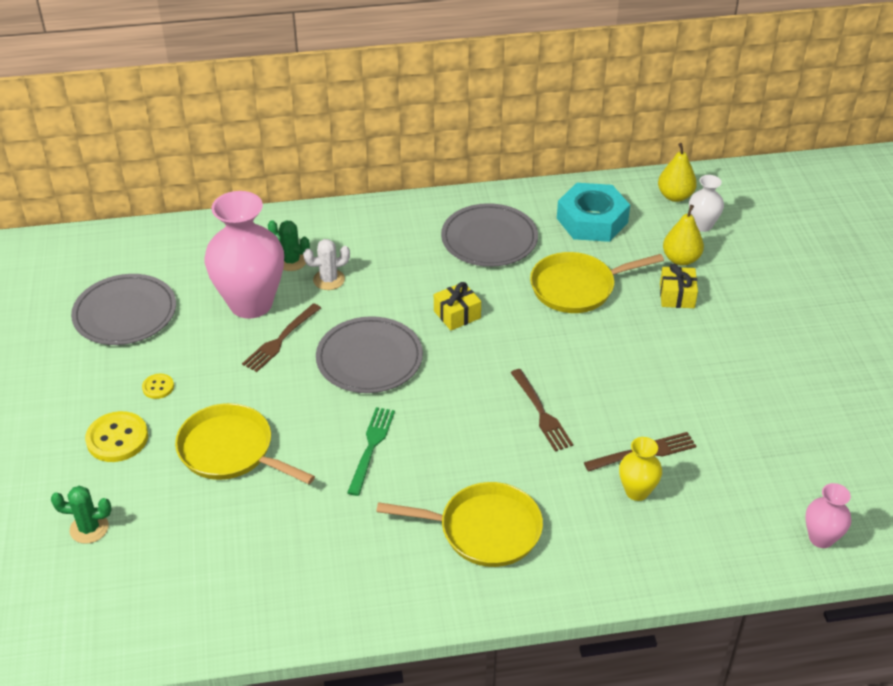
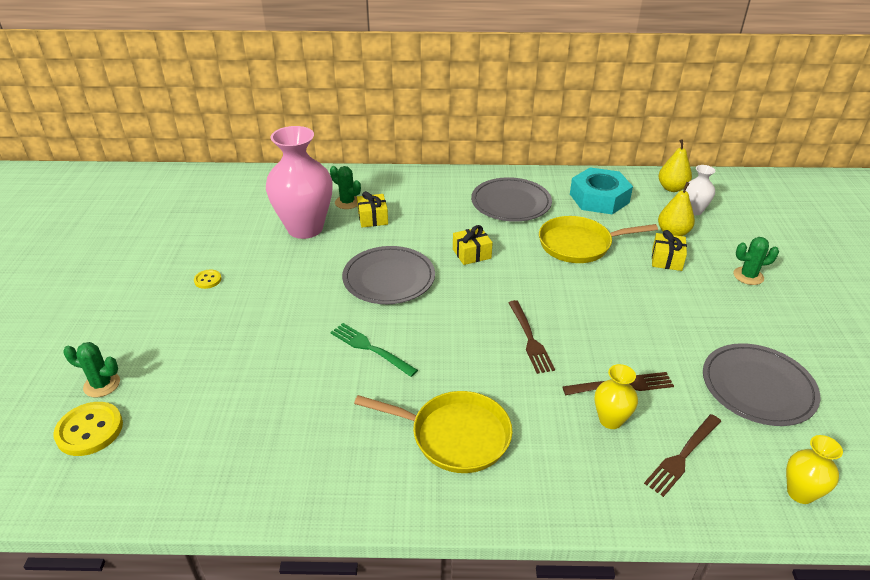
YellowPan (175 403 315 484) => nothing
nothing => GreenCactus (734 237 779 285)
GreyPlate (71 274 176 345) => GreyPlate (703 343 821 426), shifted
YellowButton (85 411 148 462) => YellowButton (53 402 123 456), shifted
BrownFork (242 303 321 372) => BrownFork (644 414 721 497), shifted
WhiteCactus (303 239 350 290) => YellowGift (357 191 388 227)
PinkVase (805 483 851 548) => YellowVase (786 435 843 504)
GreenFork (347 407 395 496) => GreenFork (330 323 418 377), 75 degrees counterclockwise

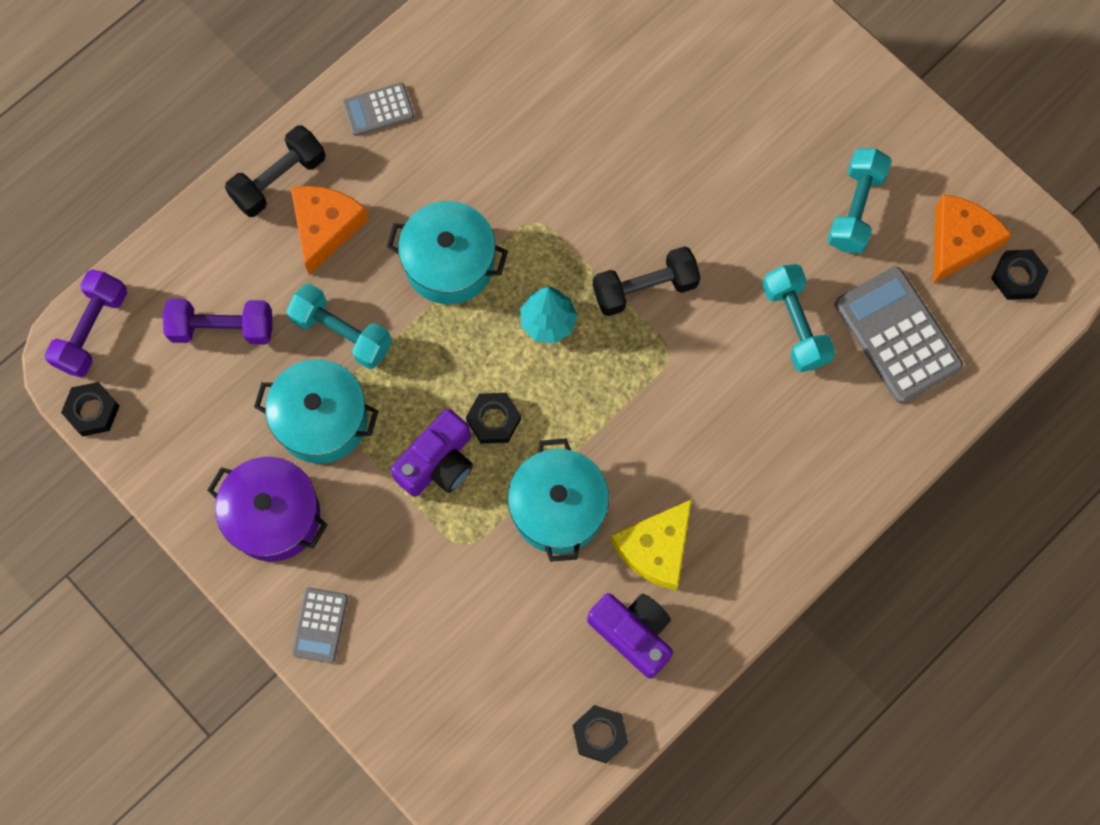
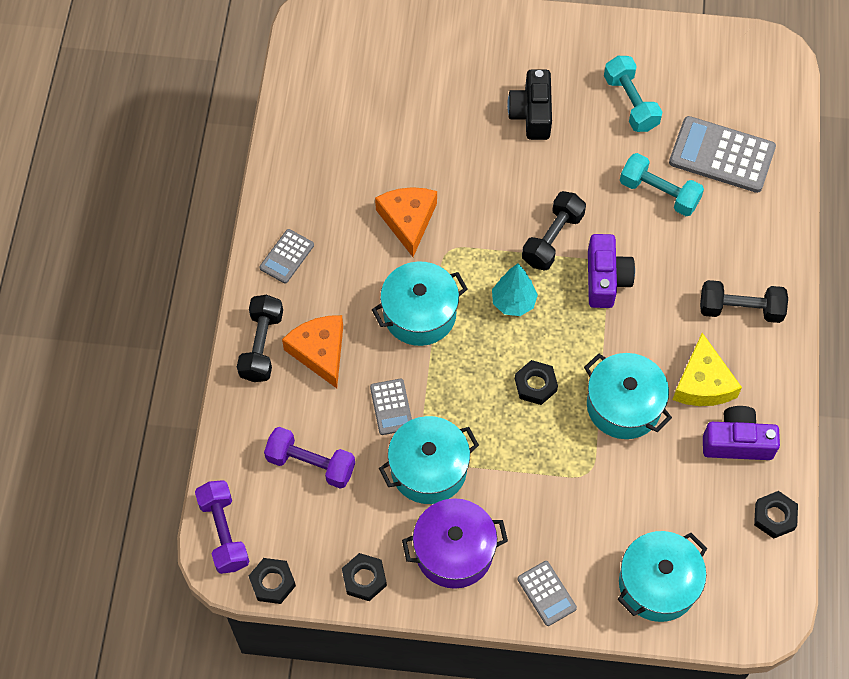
nothing => BlackCamera (507 70 552 140)
nothing => TurquoisePot (618 531 707 622)
nothing => BlackDumbbell (700 280 788 323)
PurpleCamera (390 409 473 497) => PurpleCamera (588 234 635 308), shifted
OrangeCheese (933 194 1012 284) => OrangeCheese (375 187 437 257), shifted
BlackNut (991 249 1049 300) => BlackNut (342 553 387 601), shifted
TurquoiseDumbbell (286 284 392 369) => GreyCalculator (370 379 412 435)
PurpleDumbbell (163 299 272 345) => PurpleDumbbell (264 427 355 489), 60 degrees clockwise

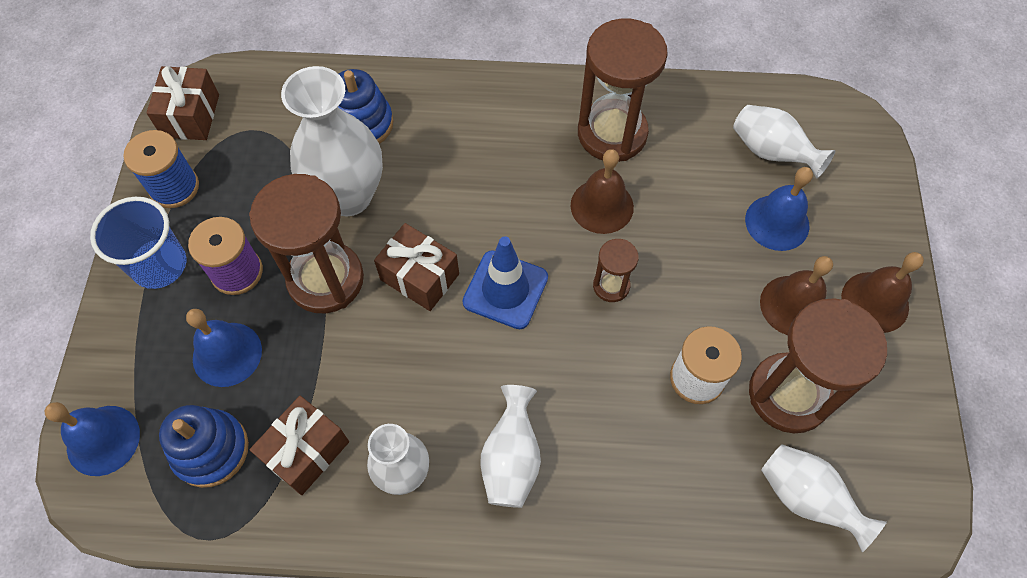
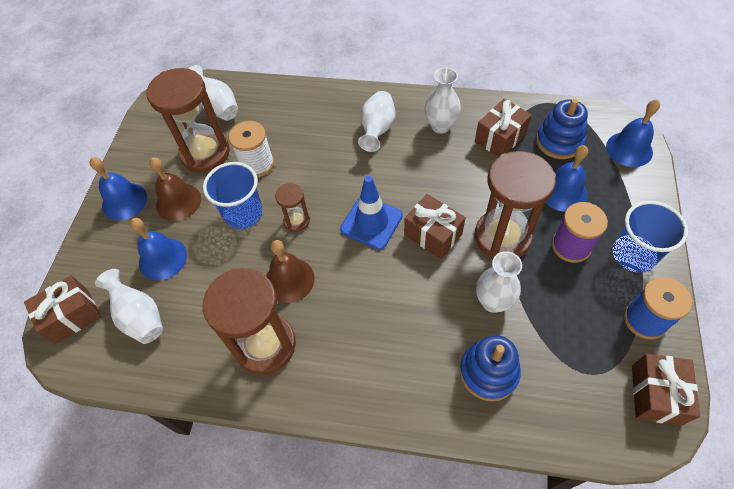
nothing => BrownGift (24 275 101 344)
nothing => BlueCup (203 162 263 229)
BrownBell (841 252 924 333) => BlueBell (90 157 147 220)
WhiteVase (281 66 383 216) => WhiteVase (476 251 522 313), x0.60

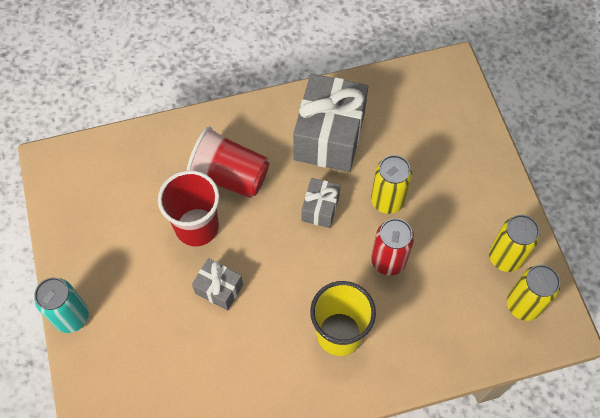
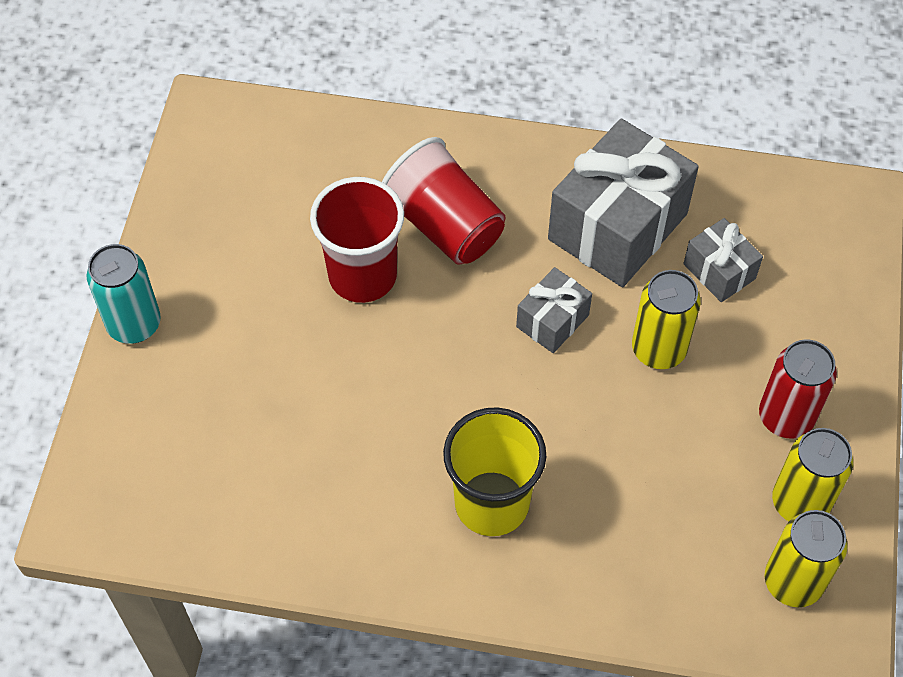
GreyGift (192 258 243 311) => GreyGift (683 218 763 302), shifted
RedCan (371 218 414 276) => RedCan (759 339 837 439), shifted

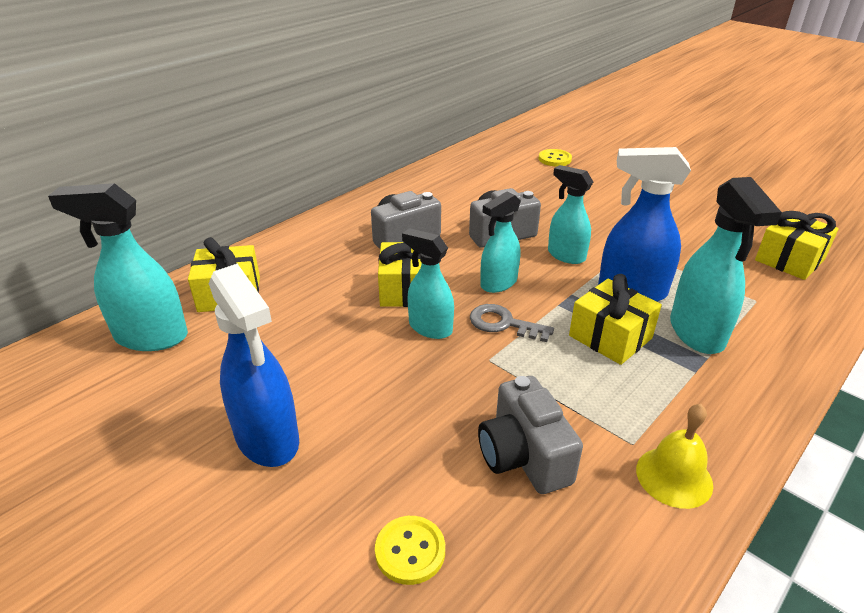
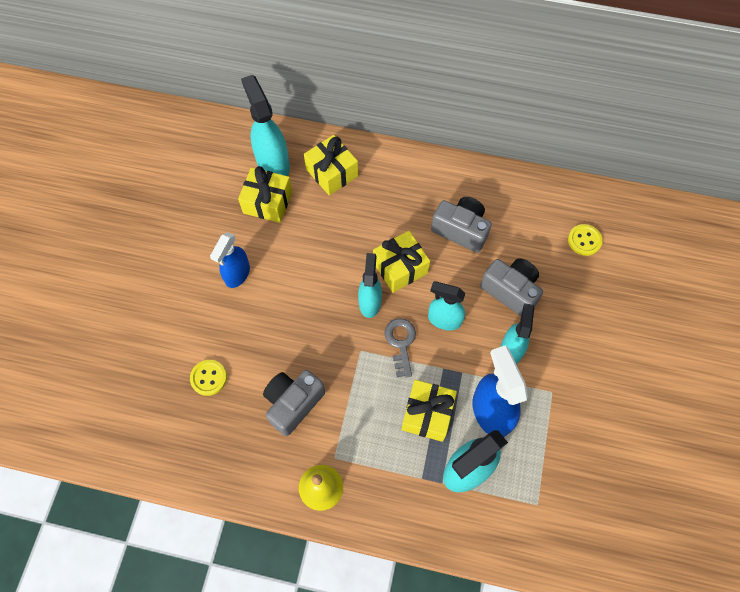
YellowButton (538 149 572 166) => YellowButton (568 224 603 256), shifted
YellowGift (755 211 839 280) => YellowGift (238 166 292 223), shifted
BlueSprayBottle (209 264 299 467) => BlueSprayBottle (210 232 250 288), x0.66

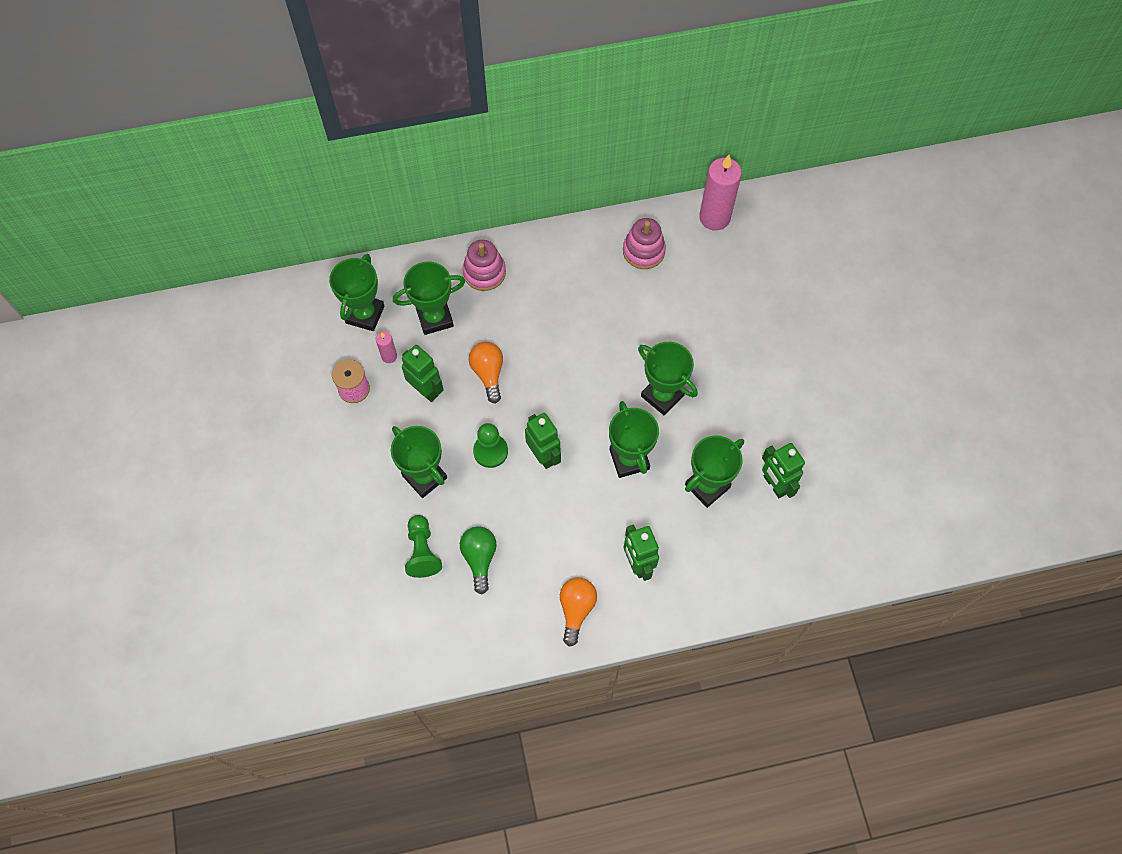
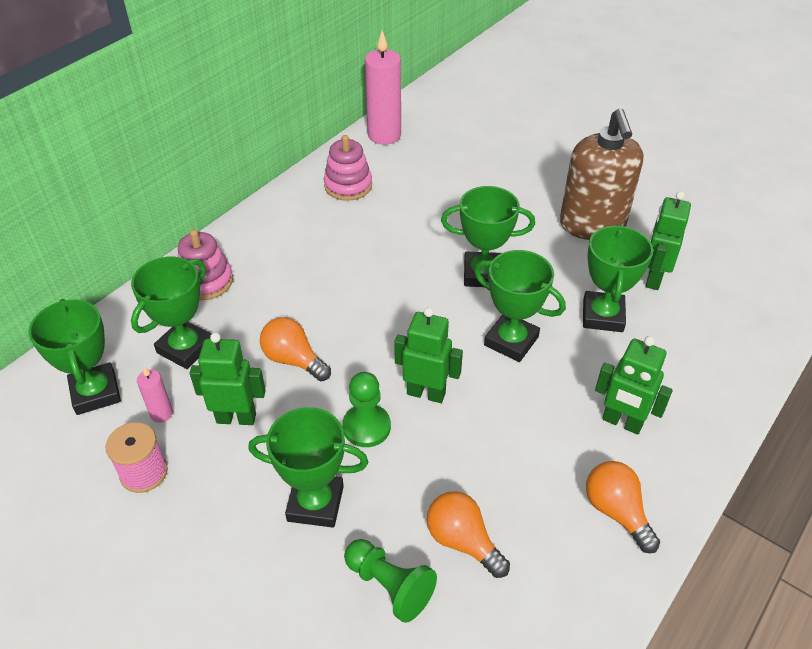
nothing => BrownSoapDispenser (560 108 643 240)
GreenLightBulb (460 526 497 594) => OrangeLightBulb (427 491 510 578)
GreenRobot (762 443 805 498) => GreenRobot (646 191 691 290), 90 degrees clockwise

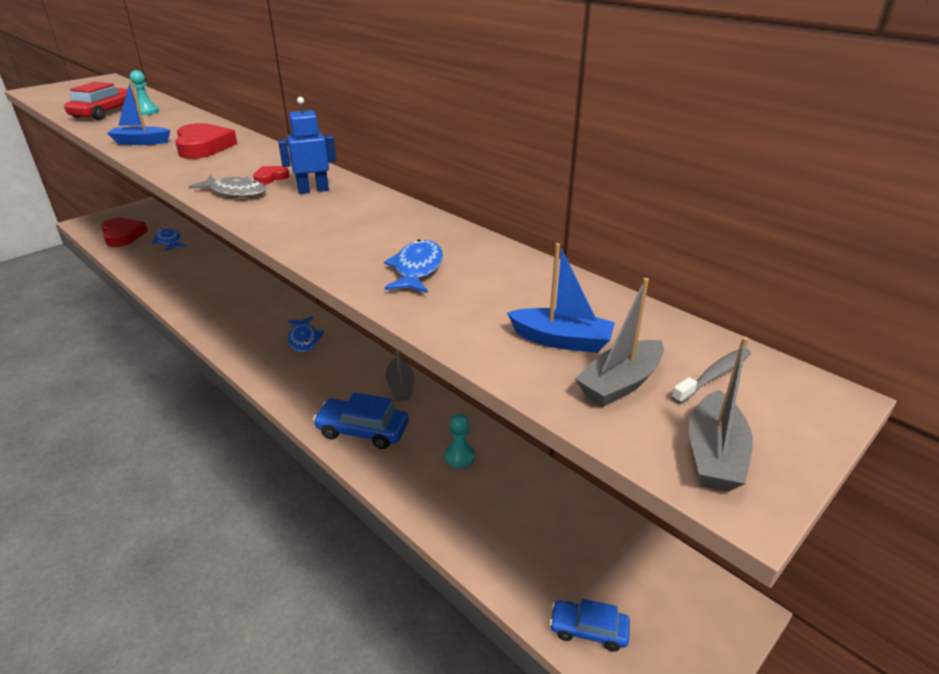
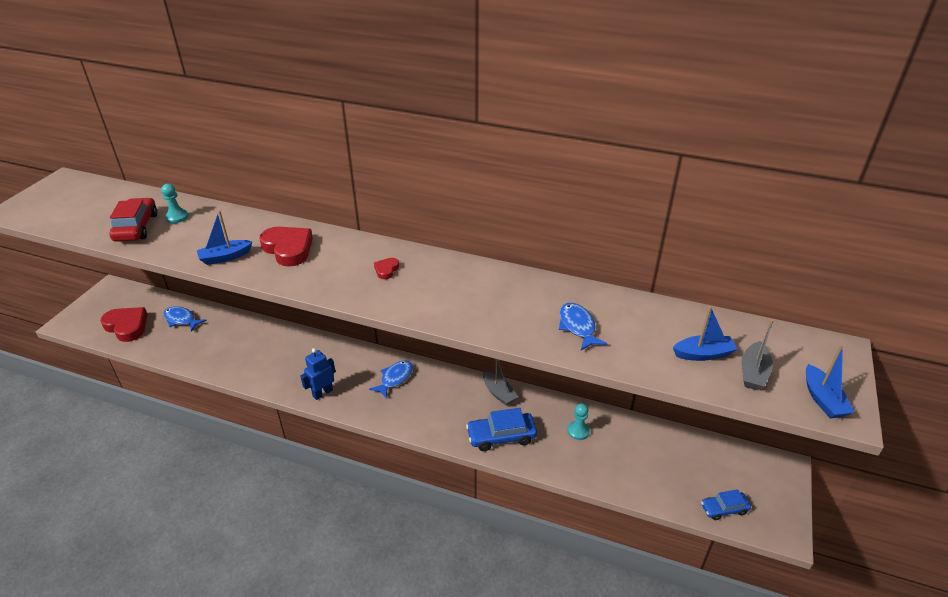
GreyFish (188 175 266 198) => nothing
GreyToothbrush (671 348 751 404) => nothing
BlueRobot (278 97 336 194) => BlueRobot (301 348 336 400), shifted
GreyBoat (689 337 753 492) => BlueBoat (806 345 855 419)
BlueFish (287 316 324 352) => BlueFish (369 360 413 398), 105 degrees counterclockwise

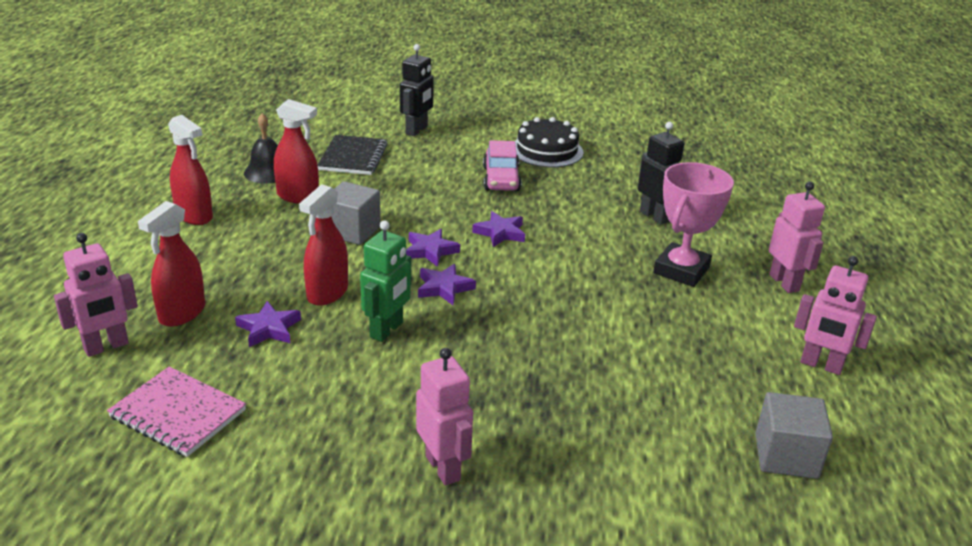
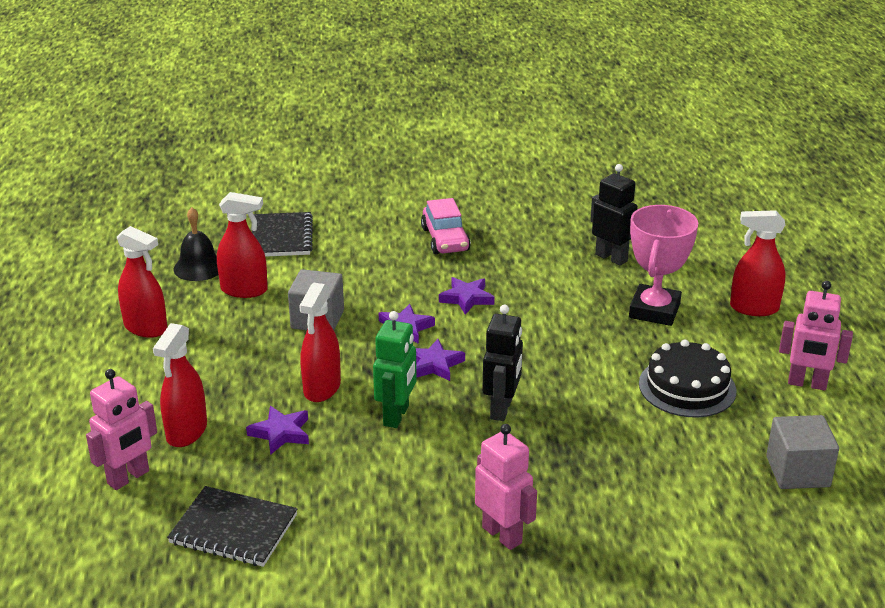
BlackRobot (400 44 434 136) => BlackRobot (482 305 523 421), shifted
BlackCake (515 117 583 168) => BlackCake (639 340 736 417), shifted
PinkRobot (769 182 825 293) => RedSprayBottle (730 210 786 316)
PinkNotebook (107 366 246 457) => BlackNotebook (167 486 298 567)

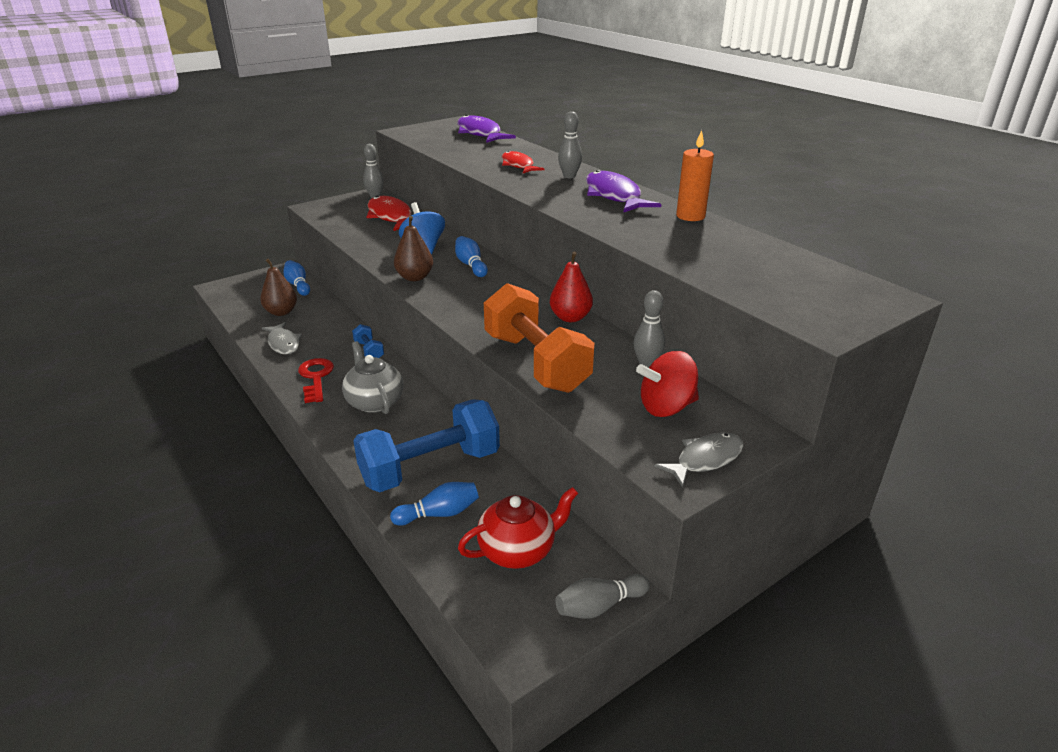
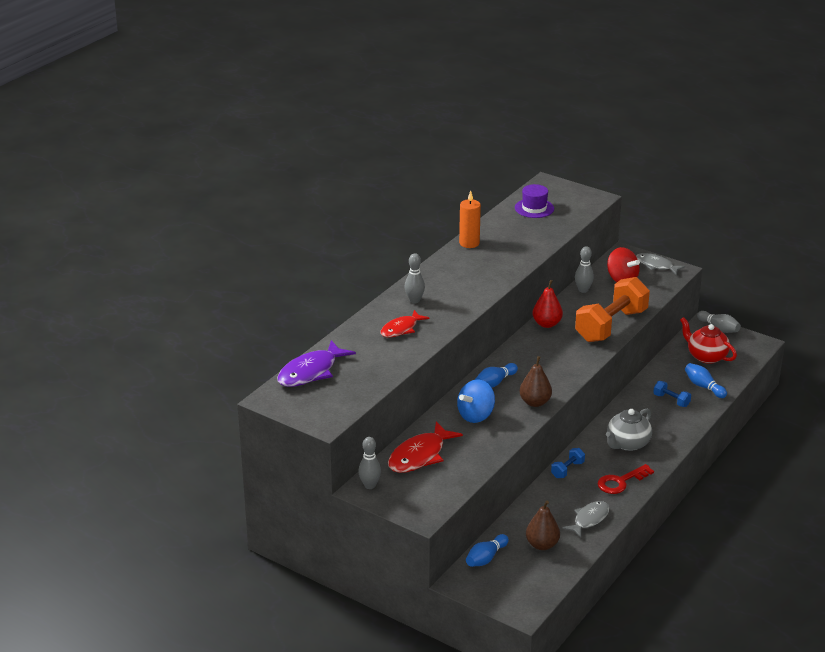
PurpleFish (586 170 661 213) => nothing
nothing => PurpleHat (515 184 554 218)
BlueDumbbell (353 399 500 492) => BlueDumbbell (653 381 691 407), x0.42

